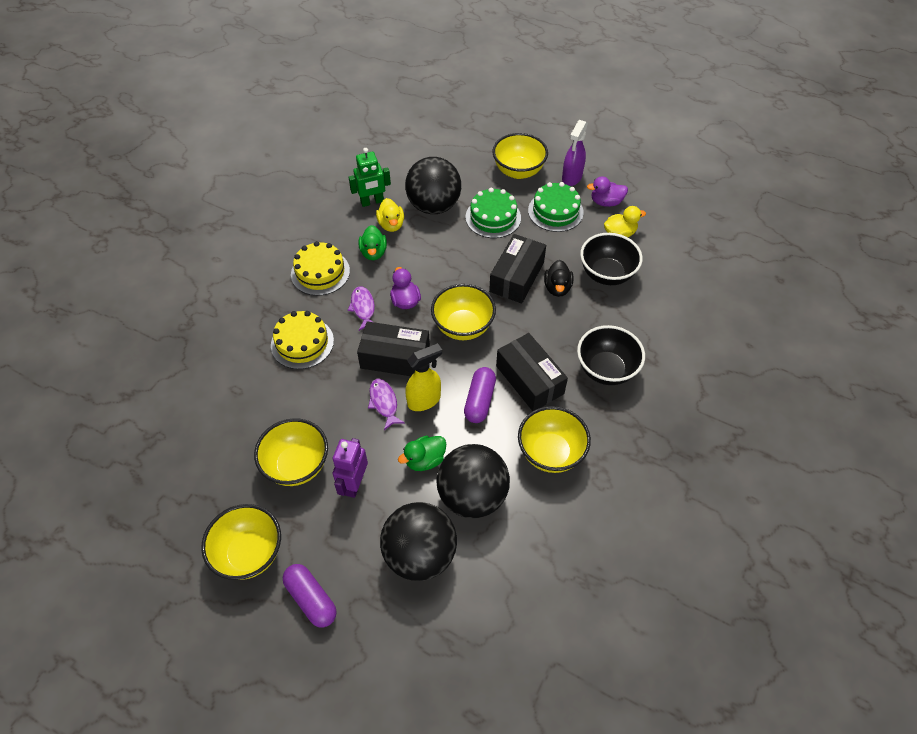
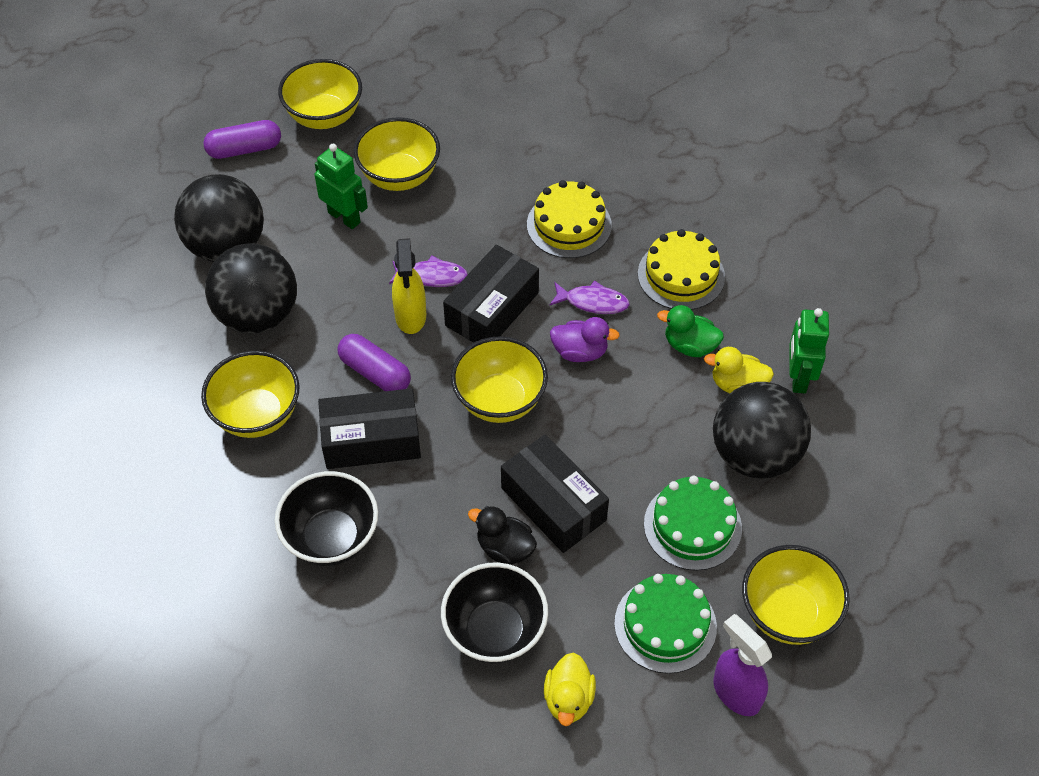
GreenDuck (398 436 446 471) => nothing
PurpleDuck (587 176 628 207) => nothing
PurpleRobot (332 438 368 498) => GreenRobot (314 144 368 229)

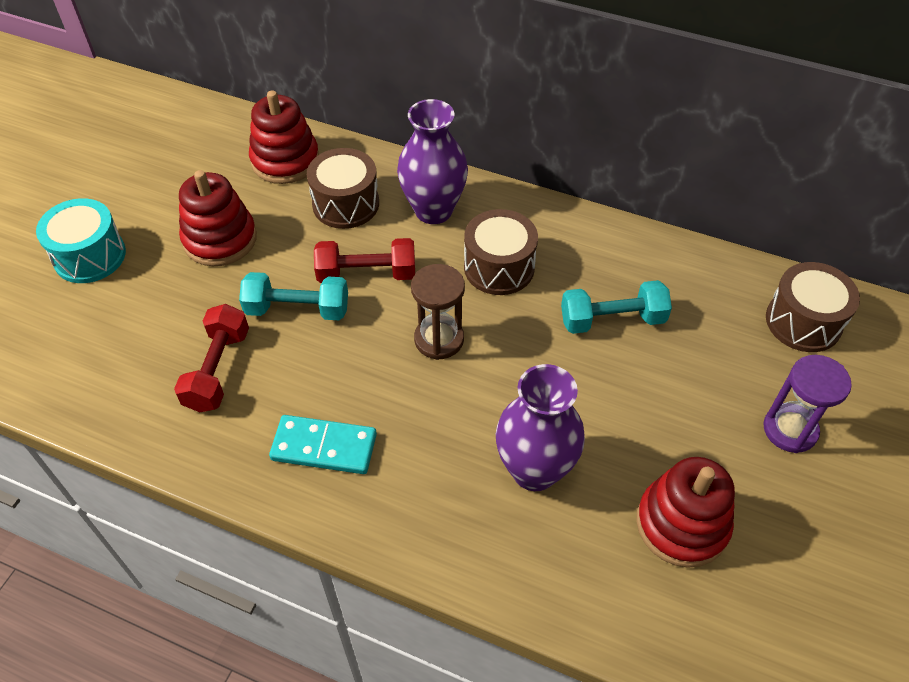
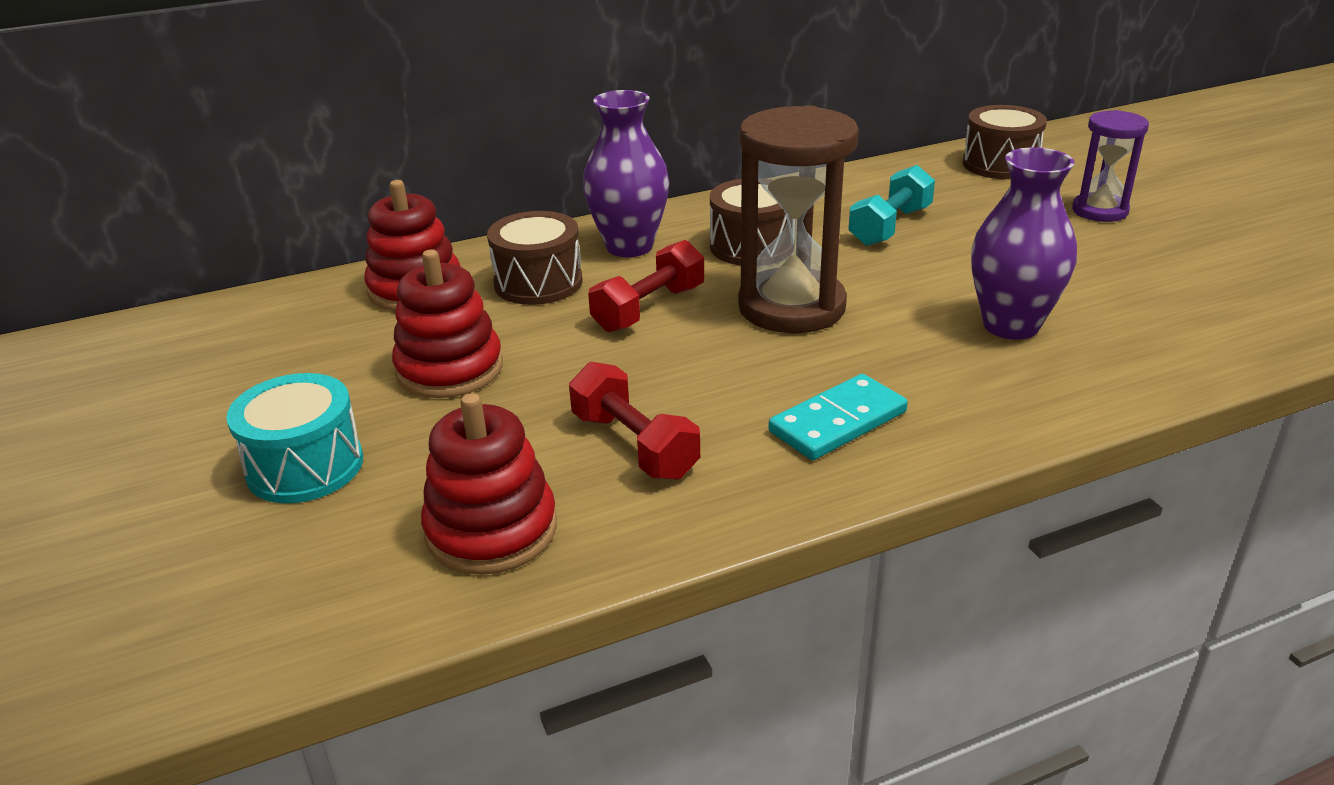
TurquoiseDumbbell (239 272 348 320) => nothing
RedStackingToy (636 457 735 568) => RedStackingToy (421 393 557 575), shifted
BrownHourglass (411 264 465 360) => BrownHourglass (738 105 859 333), x1.73

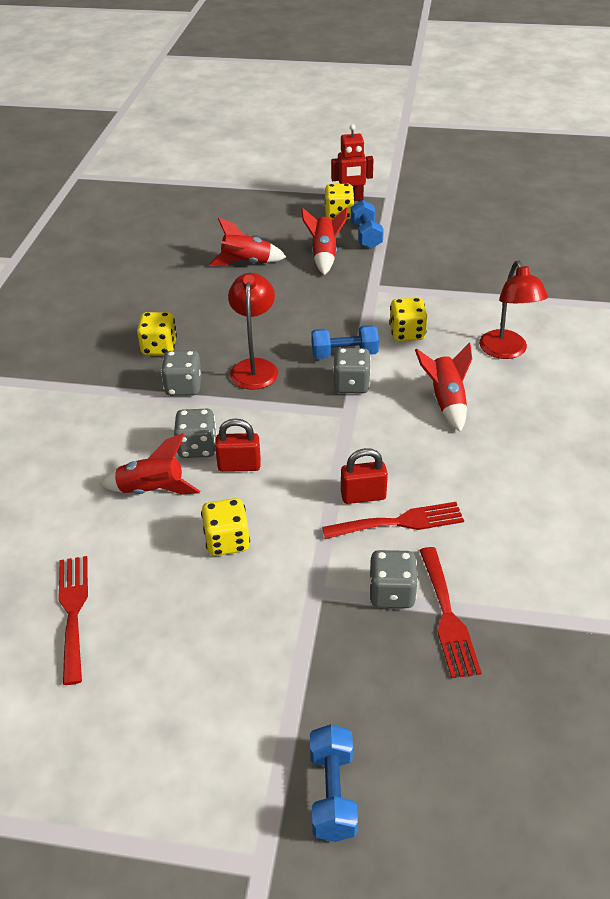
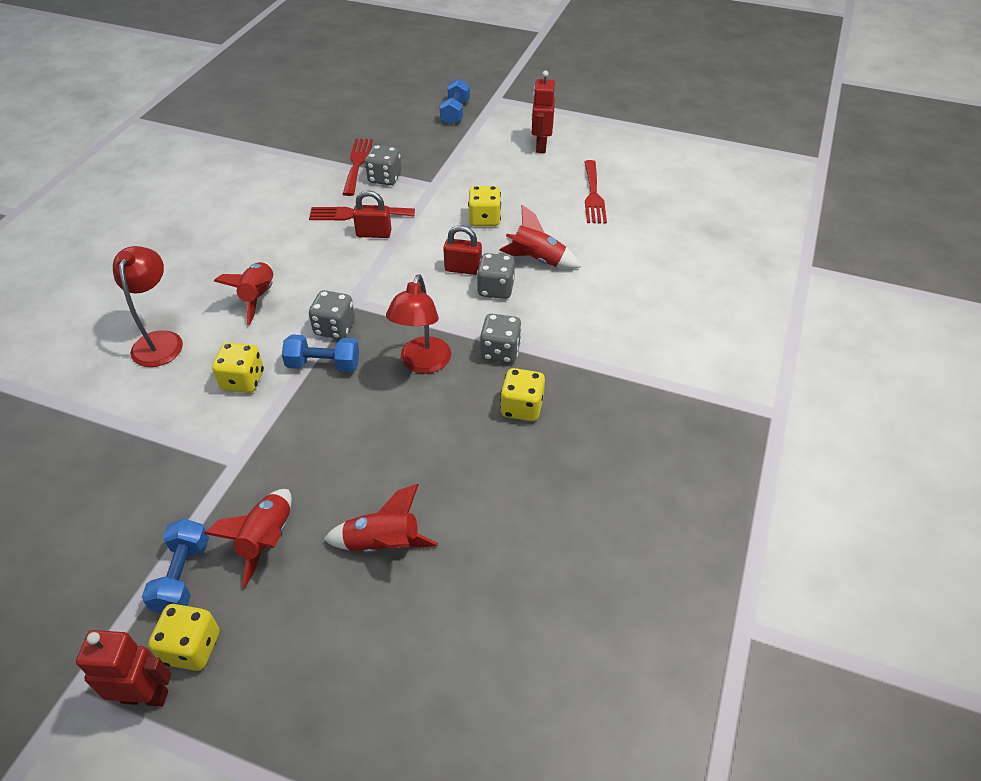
nothing => RedRobot (532 70 555 153)

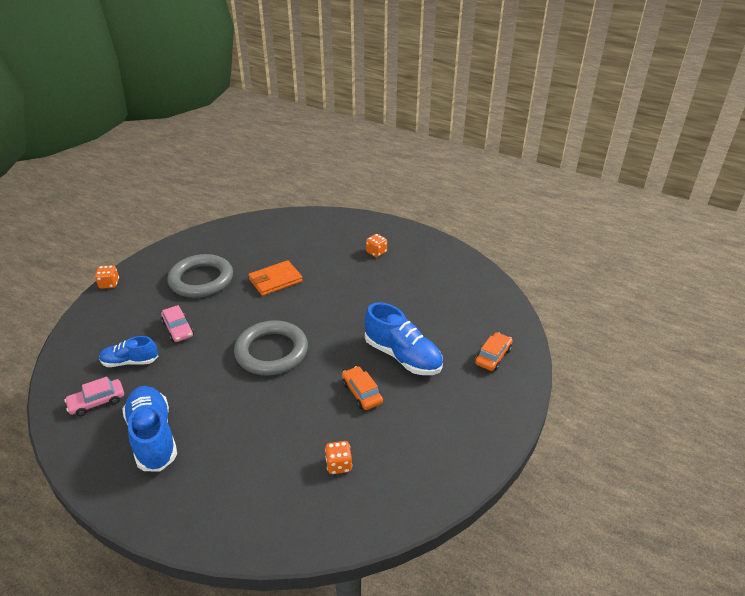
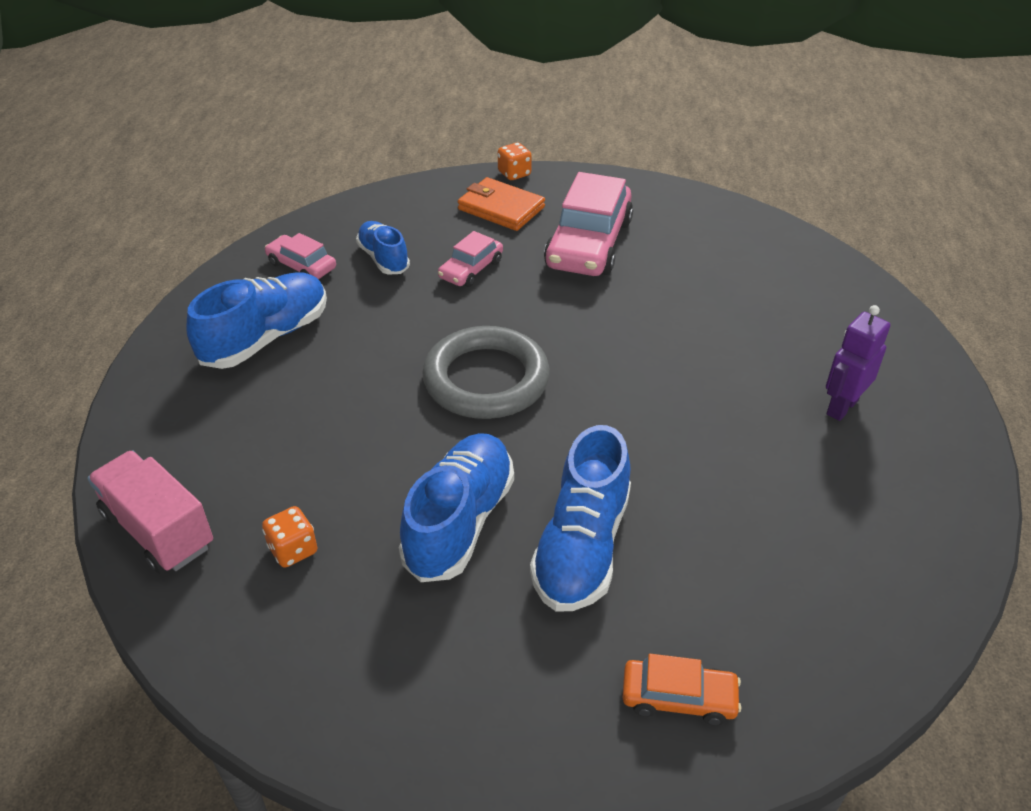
nothing => PinkTruck (87 450 213 574)
OrangeWallet (248 260 303 296) => OrangeWallet (458 177 545 231), shifted
GreyRing (168 254 233 298) => PinkCar (544 172 633 276)
OrangeCar (342 366 383 410) => BlueShoe (399 433 514 582)
OrangeDice (366 234 387 257) => PurpleRobot (826 305 890 421)

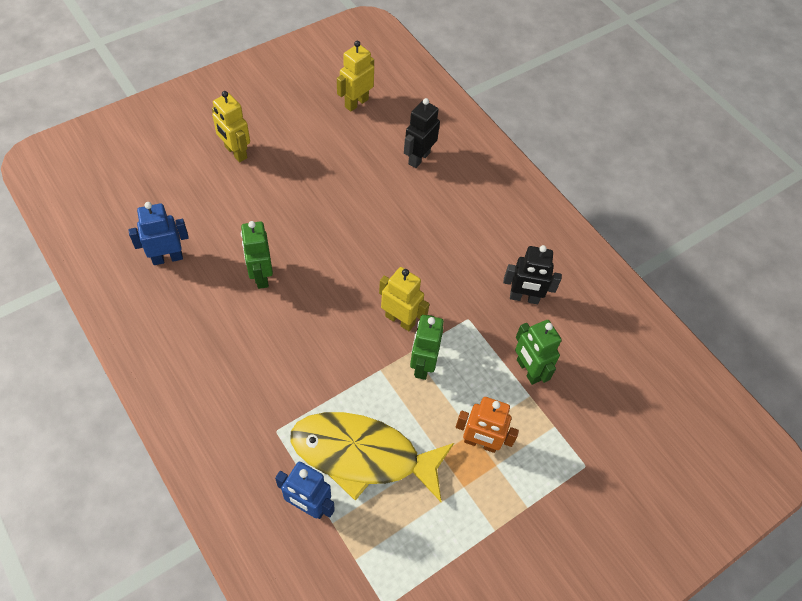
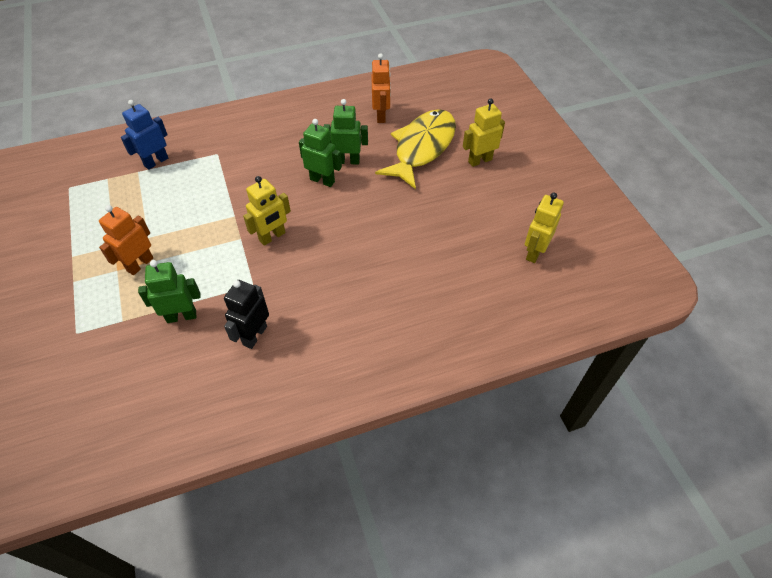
BlackRobot (404 98 440 168) => nothing
YellowFish (290 412 454 502) => YellowFish (375 109 456 189), shifted
GreenRobot (410 315 444 380) => GreenRobot (299 119 342 187), shifted
BlueRobot (128 202 189 265) => OrangeRobot (371 53 391 123)
YellowRobot (337 41 374 112) => YellowRobot (525 193 564 263), 120 degrees counterclockwise

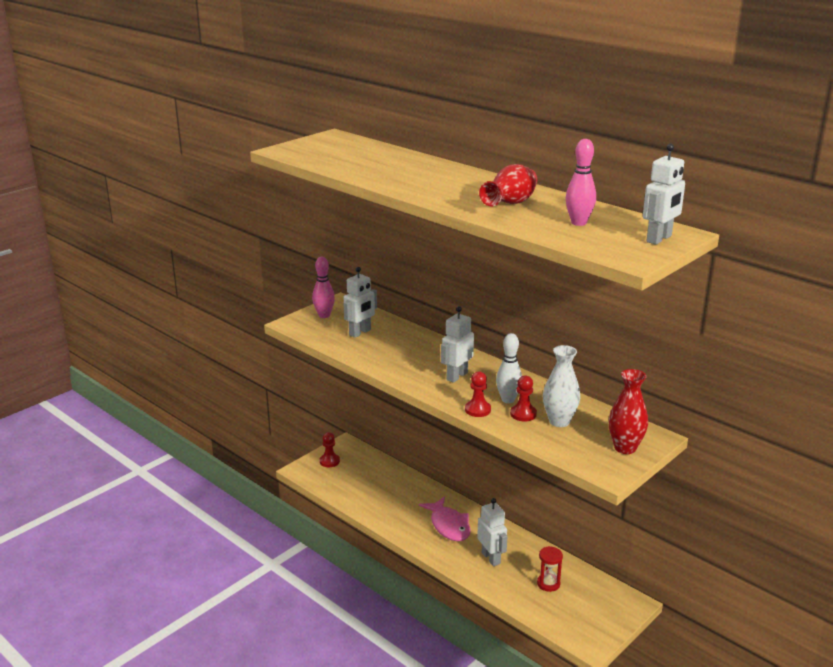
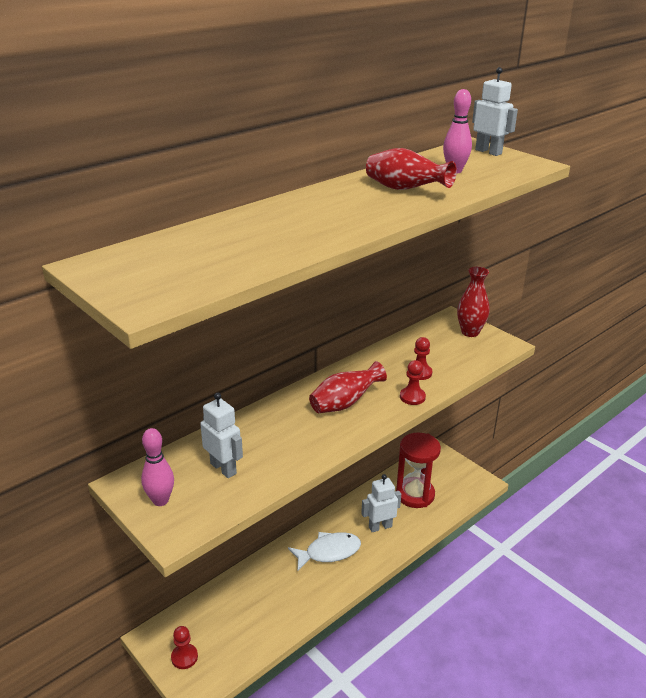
WhiteBowlingPin (496 333 522 403) => nothing
WhiteVase (543 345 580 427) => nothing
WhiteRobot (441 306 474 383) => RedVase (309 361 387 413)
PinkFish (419 497 471 541) => WhiteFish (288 532 361 571)
RedHourglass (537 546 563 592) => RedHourglass (396 433 441 508), x1.95

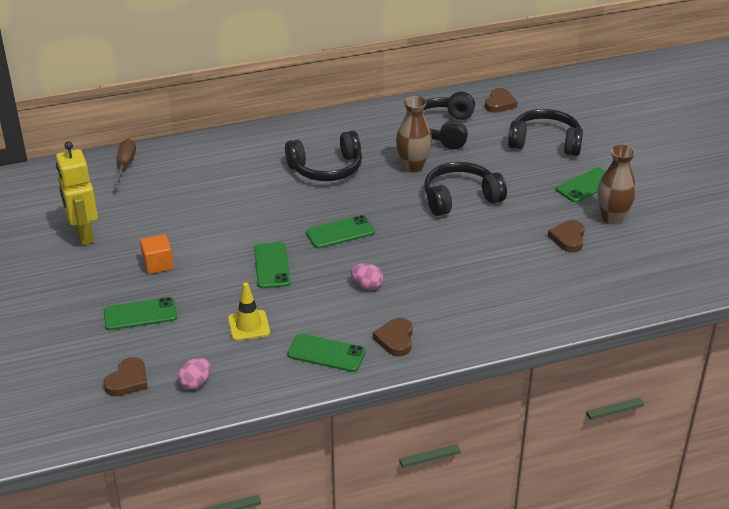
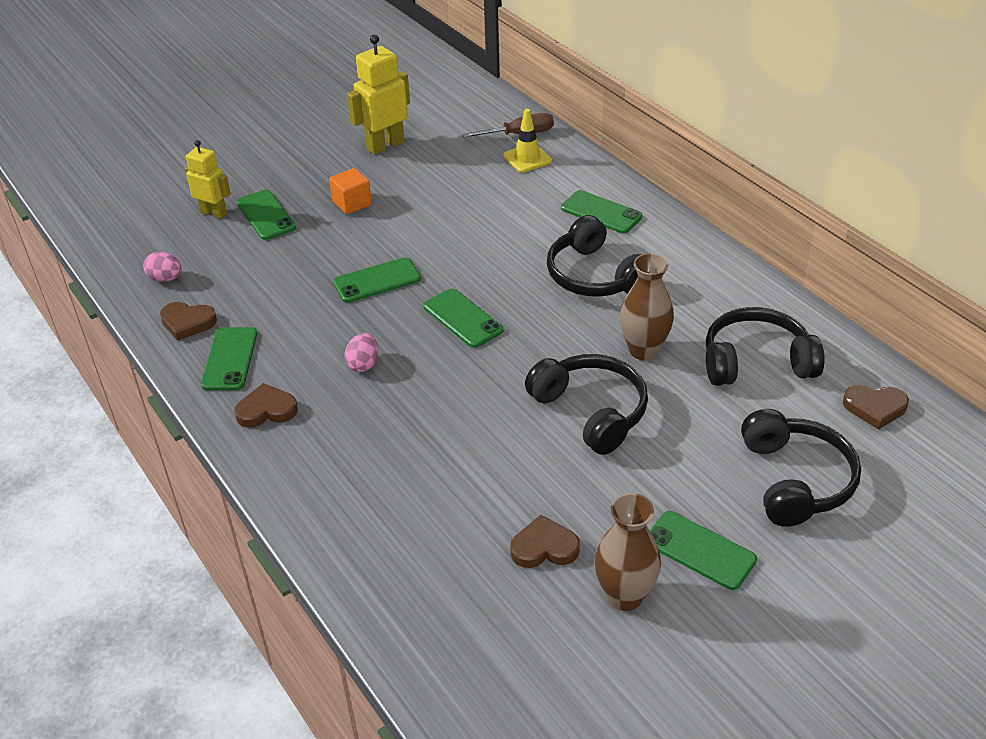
nothing => YellowRobot (185 140 231 219)
nothing => GreenPhone (561 190 642 233)
BrownHeart (104 357 148 396) => BrownHeart (160 302 217 341), shifted
YellowTrafficCone (228 282 270 341) => YellowTrafficCone (503 109 552 173), shifted

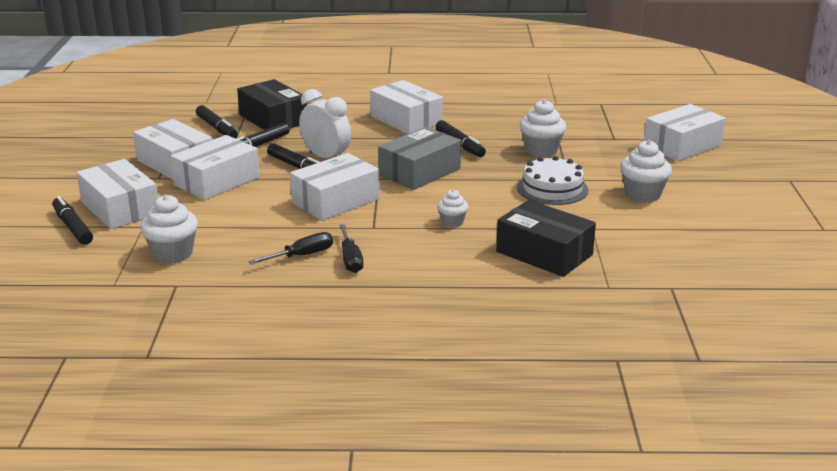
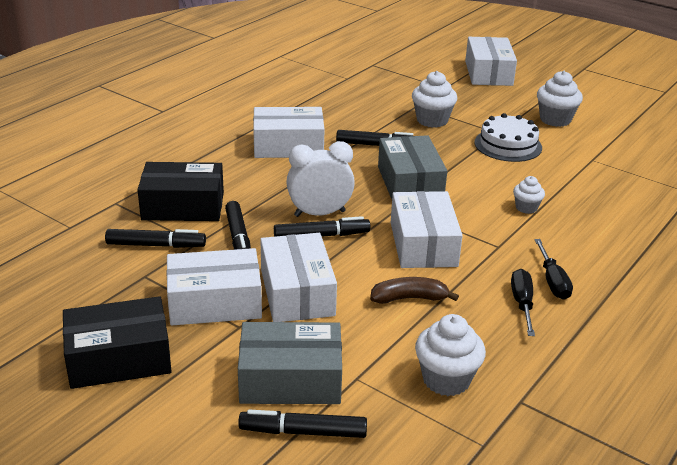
nothing => BrownBanana (370 277 459 304)
BlackBox (496 200 596 277) => BlackBox (63 296 172 389), shifted
WhiteBox (76 159 158 229) => GreyBox (238 322 342 404)
BlackScrewdriver (339 224 363 273) => BlackScrewdriver (534 239 573 300), 60 degrees clockwise

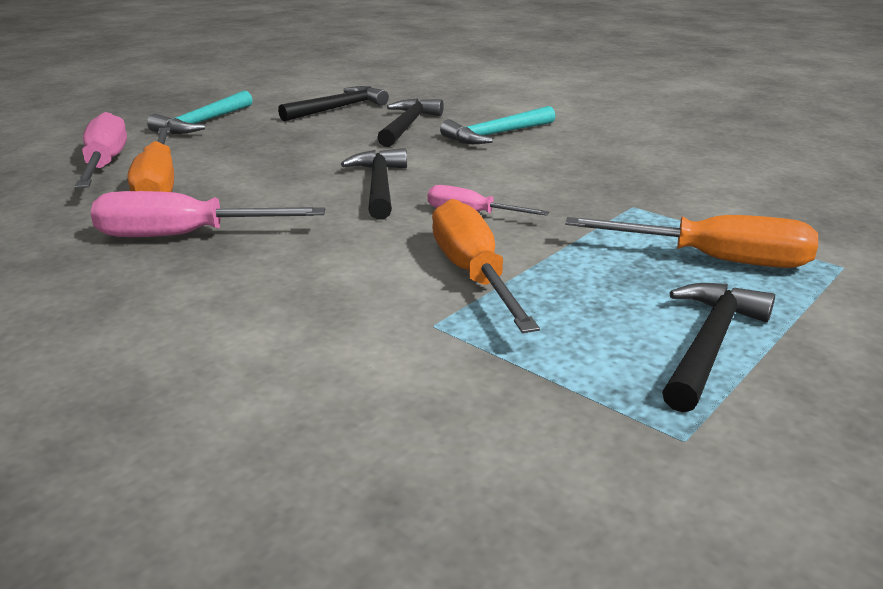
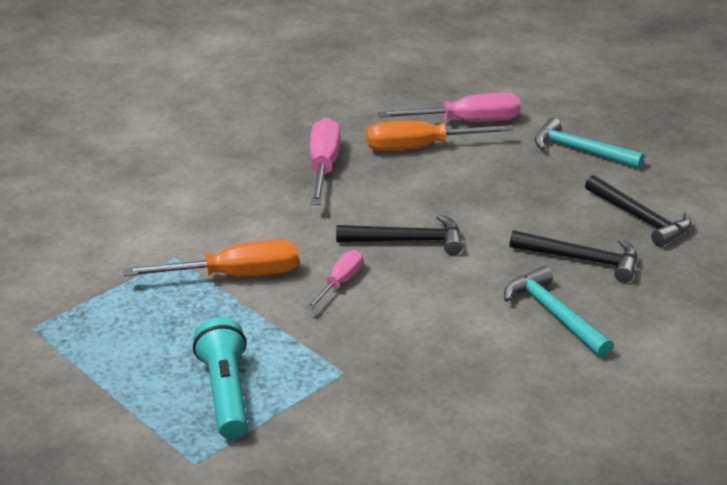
BlackHammer (662 283 775 412) => nothing
OrangeScrewdriver (565 215 818 268) => TurquoiseFlashlight (193 317 248 439)

